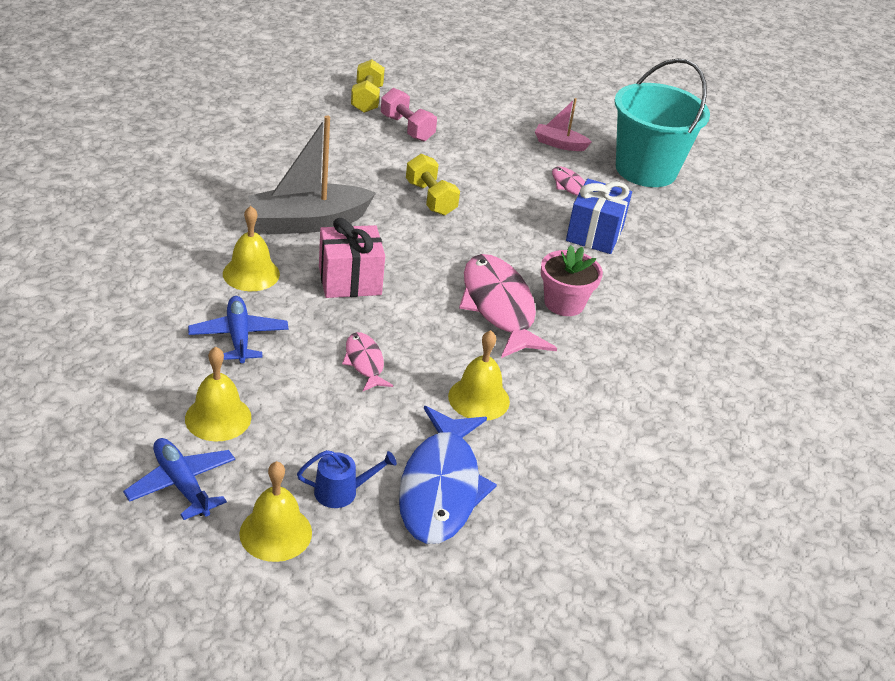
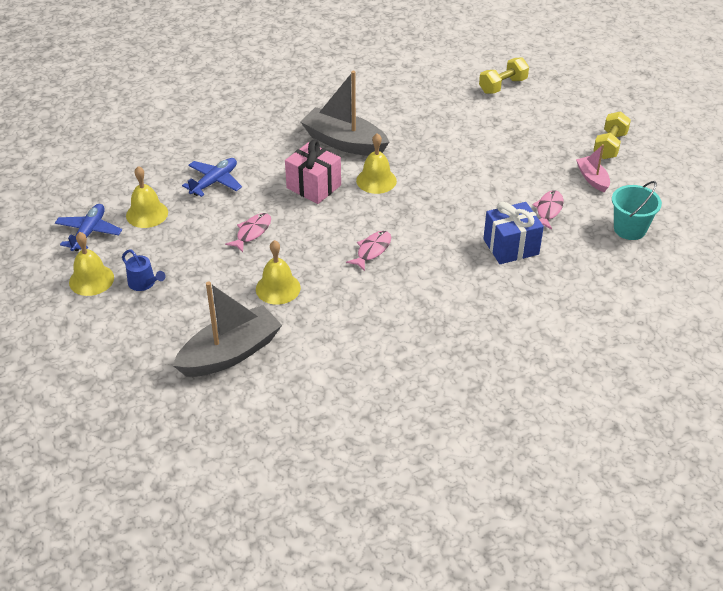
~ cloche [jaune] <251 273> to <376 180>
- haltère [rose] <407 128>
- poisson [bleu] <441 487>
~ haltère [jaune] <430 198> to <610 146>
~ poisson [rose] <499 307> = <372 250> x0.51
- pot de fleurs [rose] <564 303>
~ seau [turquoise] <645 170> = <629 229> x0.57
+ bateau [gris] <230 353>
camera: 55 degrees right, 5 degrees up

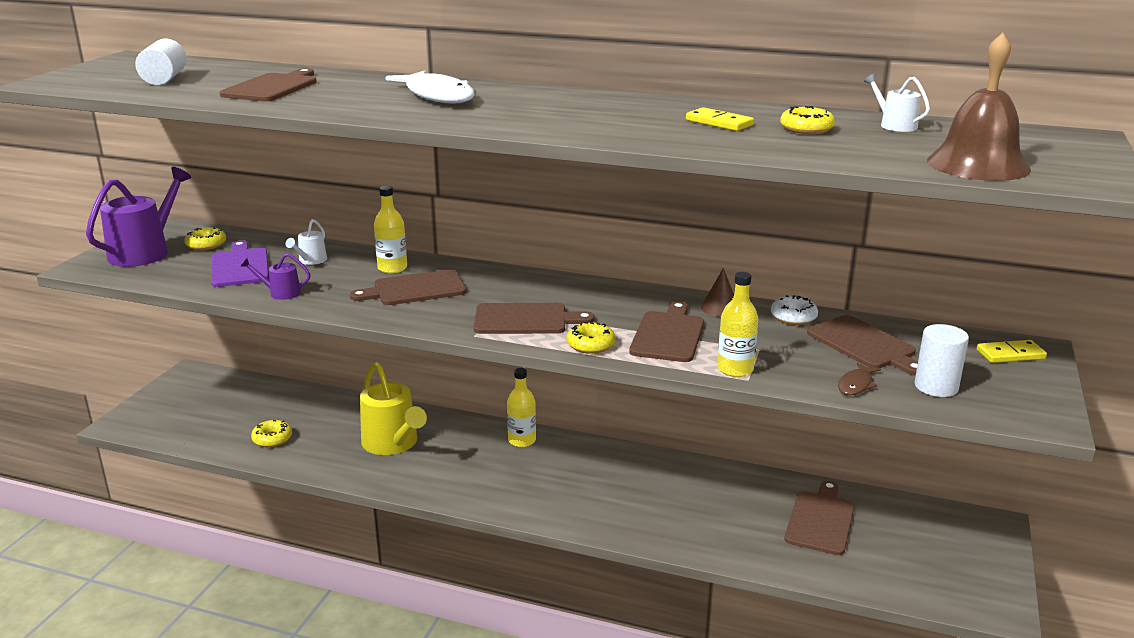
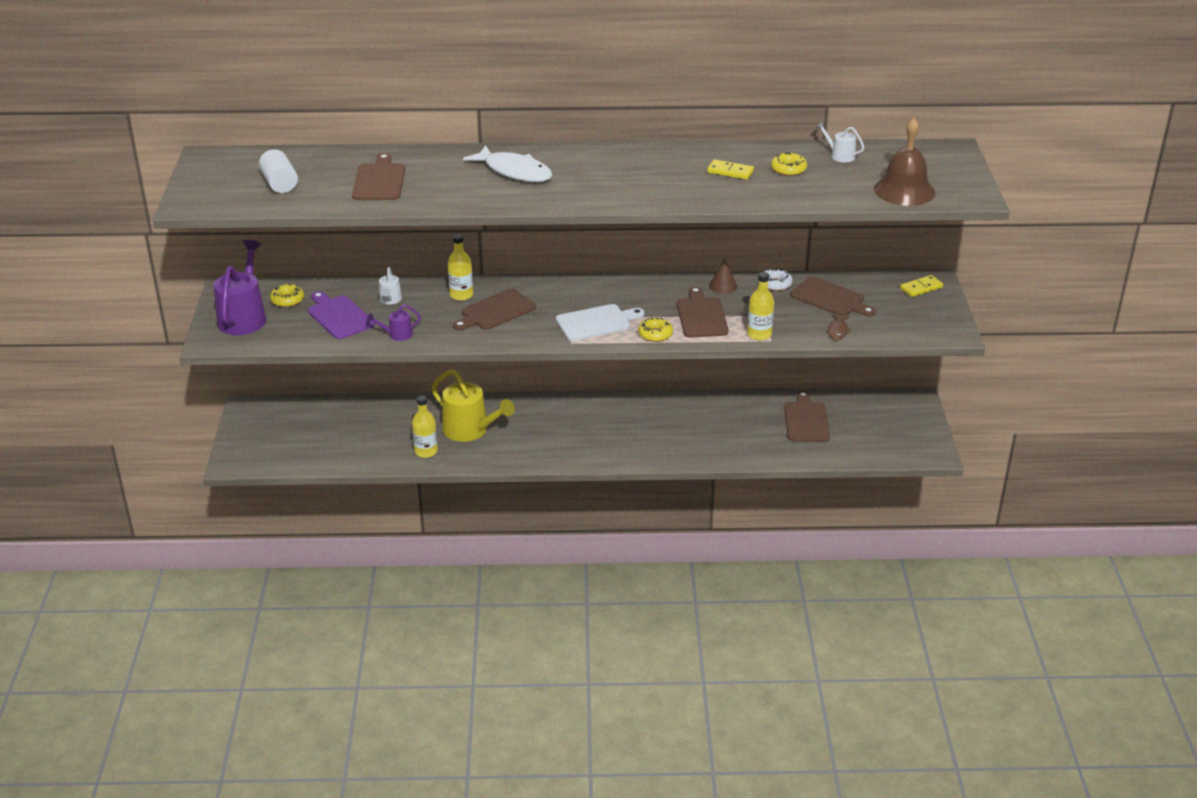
- beignet [jaune] <272 439>
~ planche à découper [marron] <525 319> to planche à découper [blanc] <596 322>
~ bouteille [jaune] <522 440> to <426 451>
- cylindre [blanc] <936 387>
camera: 20 degrees left, 10 degrees up

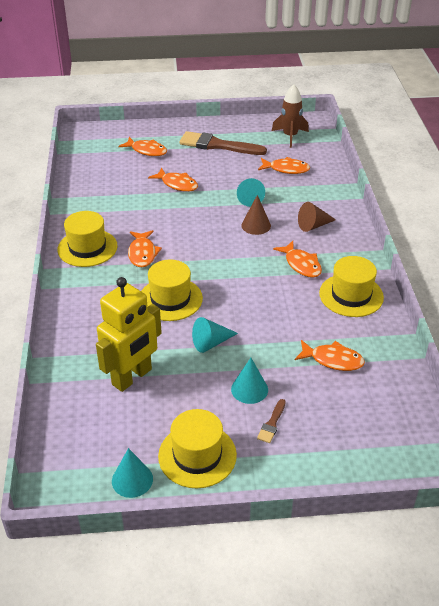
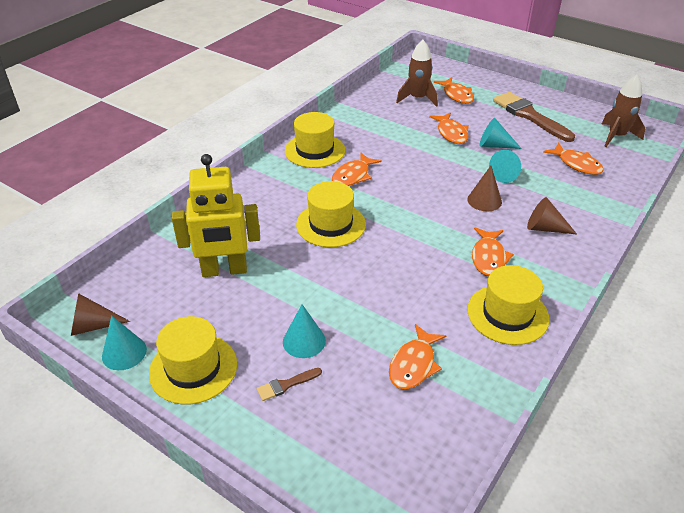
~ cône [turquoise] <211 343> to <494 145>
~ poisson [orange] <333 360> = <414 364> 60 degrees clockwise
+ cône [marron] <93 326>
+ fusée [marron] <417 98>
camera: 40 degrees right, 0 degrees up

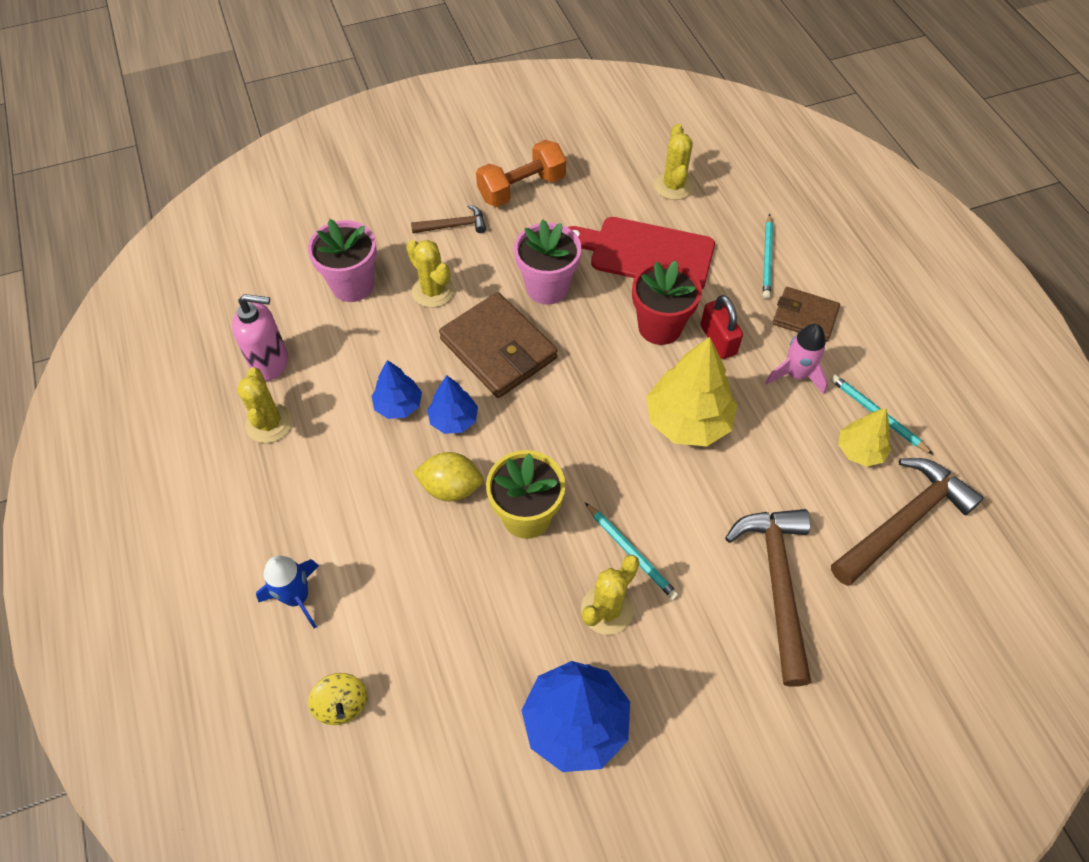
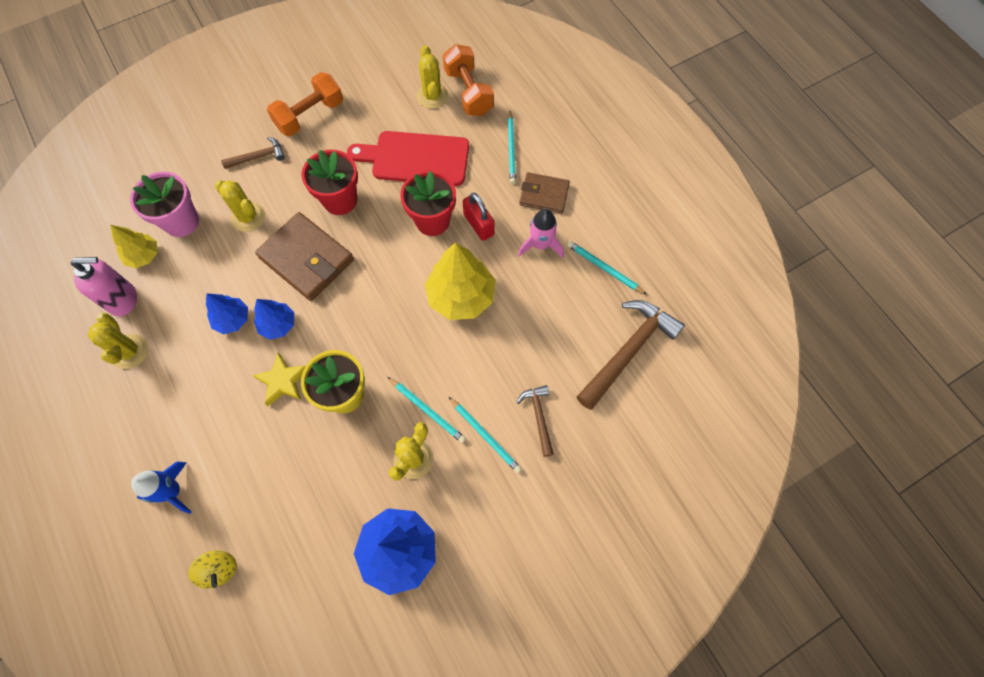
~ citron [jaune] <451 487> to étoile [jaune] <282 381>
~ pot de fleurs [rose] <547 287> to pot de fleurs [rouge] <340 200>
~ marteau [marron] <777 584> = <538 417> x0.52
~ arbre [jaune] <859 450> to <144 256>
+ haltère [orange] <468 92>
+ crayon [turquoise] <485 435>
camera: 10 degrees left, 10 degrees up

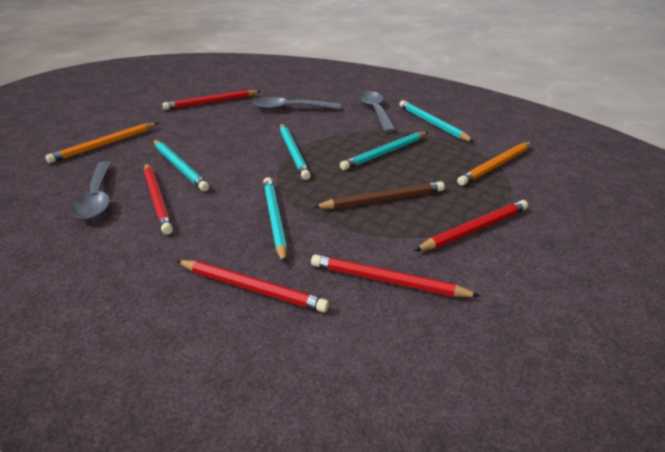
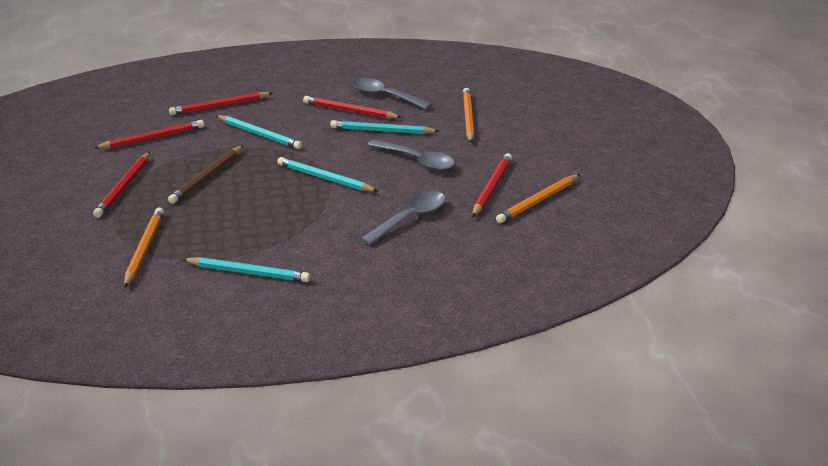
- crayon [turquoise] <385 153>
~ cuillère [gris] <375 112> to <417 160>
+ crayon [orange] <538 201>
camera: 135 degrees right, 0 degrees up

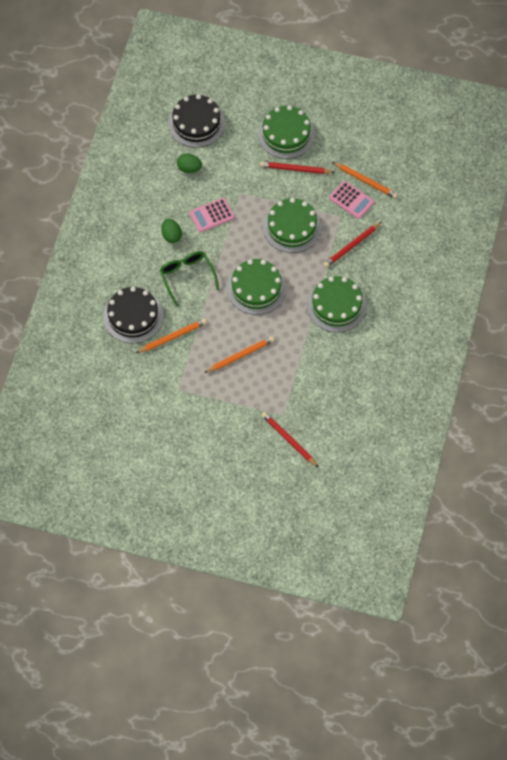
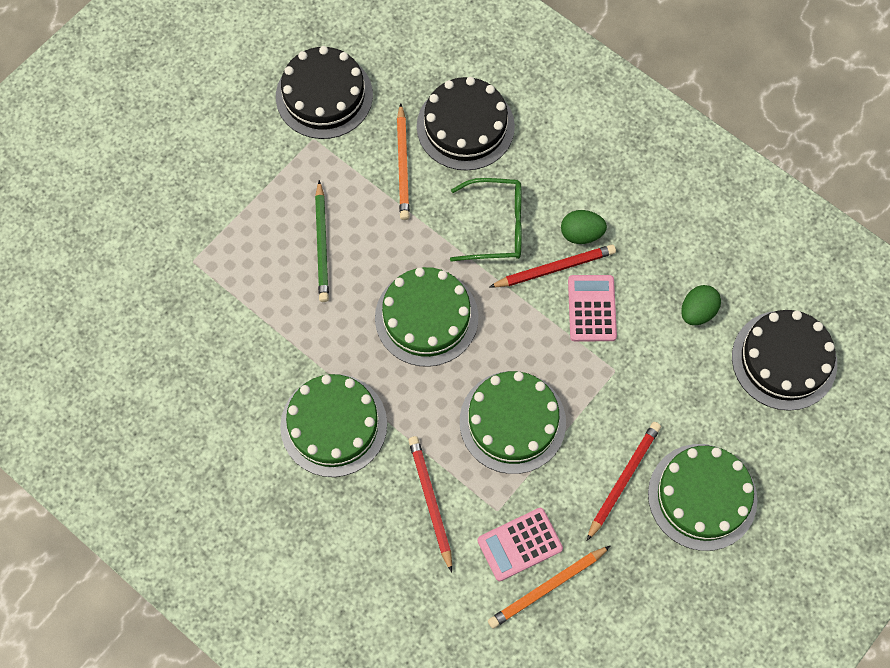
~ crayon [orange] <240 355> to crayon [vert] <322 244>
~ crayon [rouge] <289 440> to <555 268>
+ gâteau [noir] <324 95>
camera: 115 degrees right, 5 degrees up

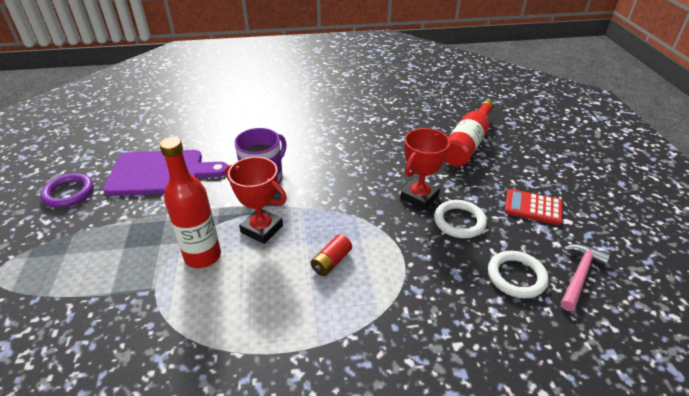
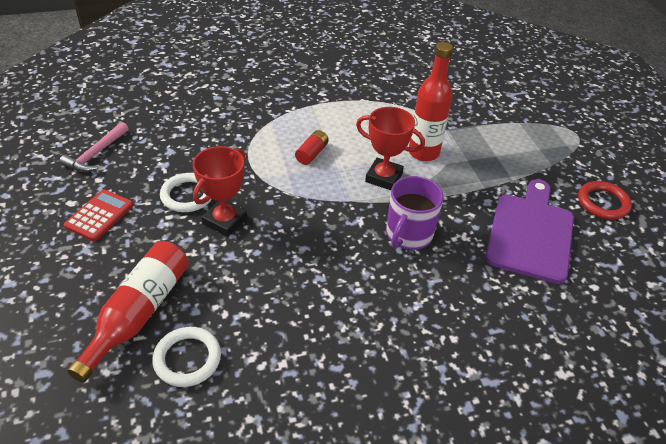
~ anneau [violet] <69 193> to anneau [rouge] <603 203>
~ planche à découper [violet] <160 173> = <530 233> 120 degrees clockwise
~ anneau [blanc] <516 276> to <187 359>
~ calculatrice [rouge] <533 207> = <99 215> 75 degrees counterclockwise
camera: 170 degrees right, 5 degrees up

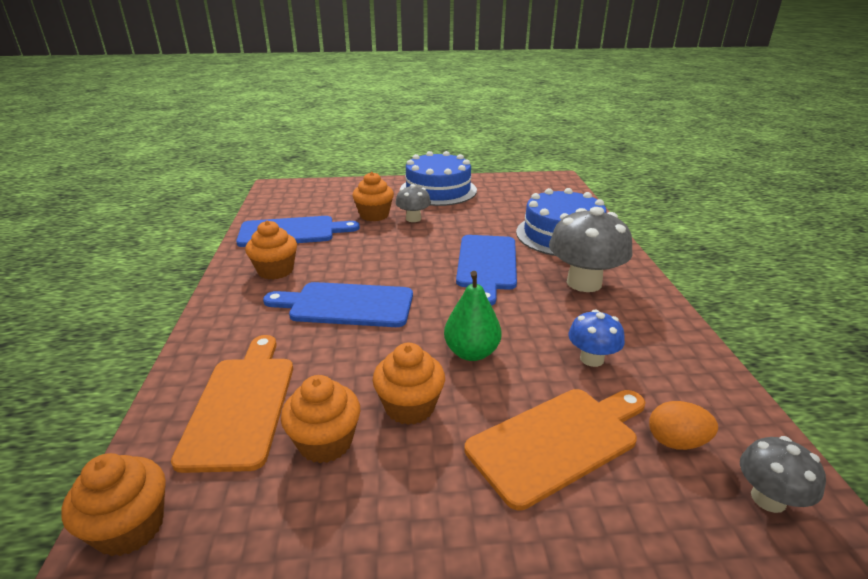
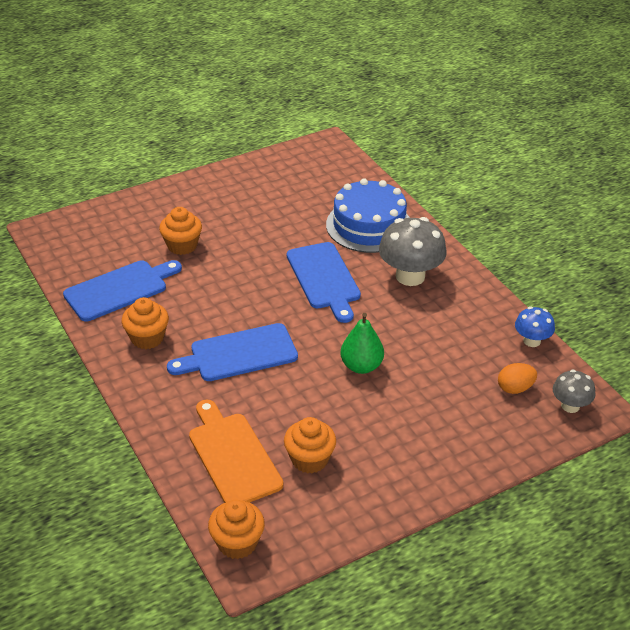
- muffin [orange] <409 407>
- champignon [gris] <413 219>
- gâteau [bleu] <438 190>
- planche à découper [orange] <557 441>
~ champignon [bleu] <591 359> to <532 341>
camera: 25 degrees left, 10 degrees up

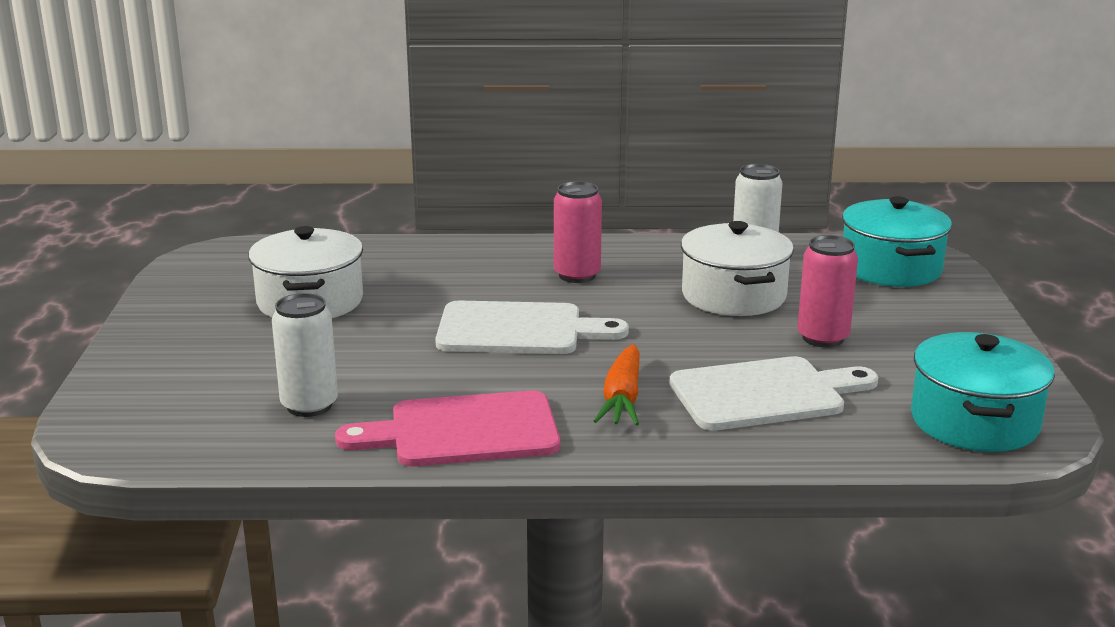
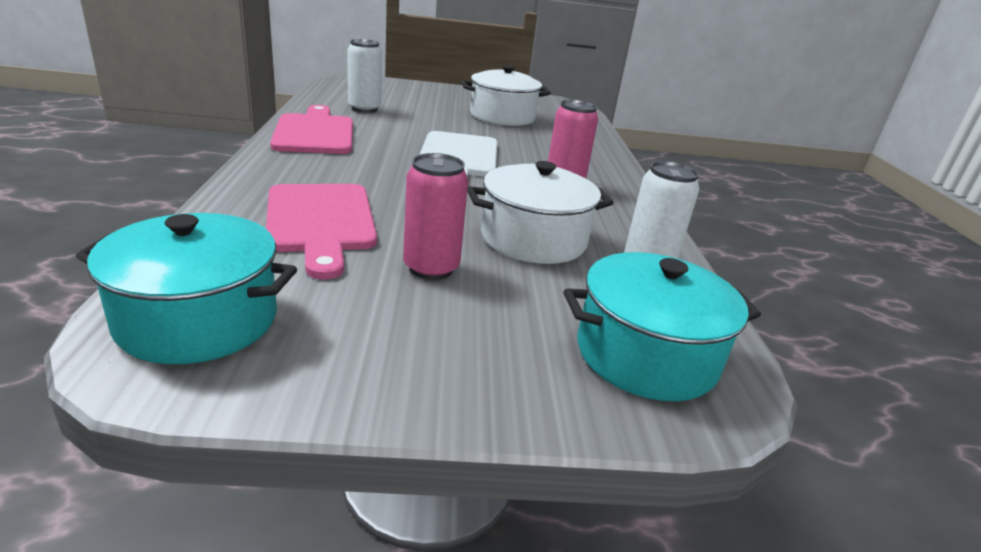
- carotte [orange] <622 398>
~ planche à découper [blanc] <764 394> to planche à découper [rose] <321 222>
camera: 85 degrees right, 5 degrees up

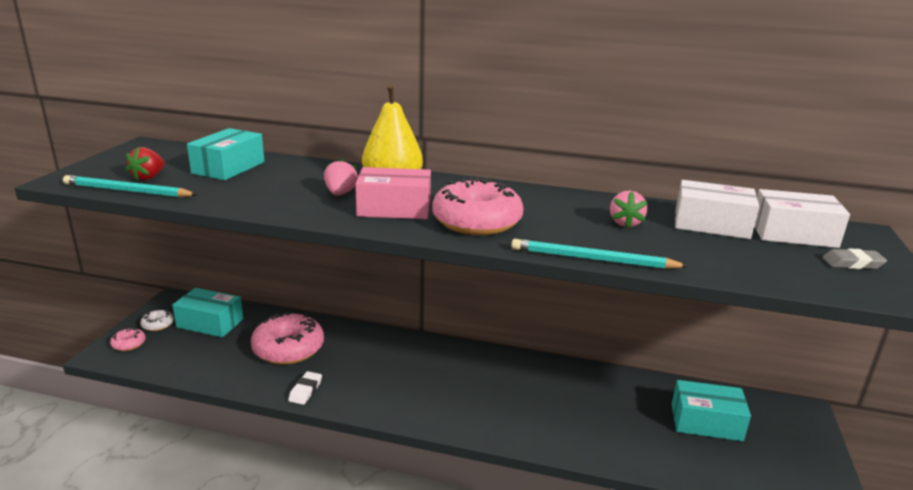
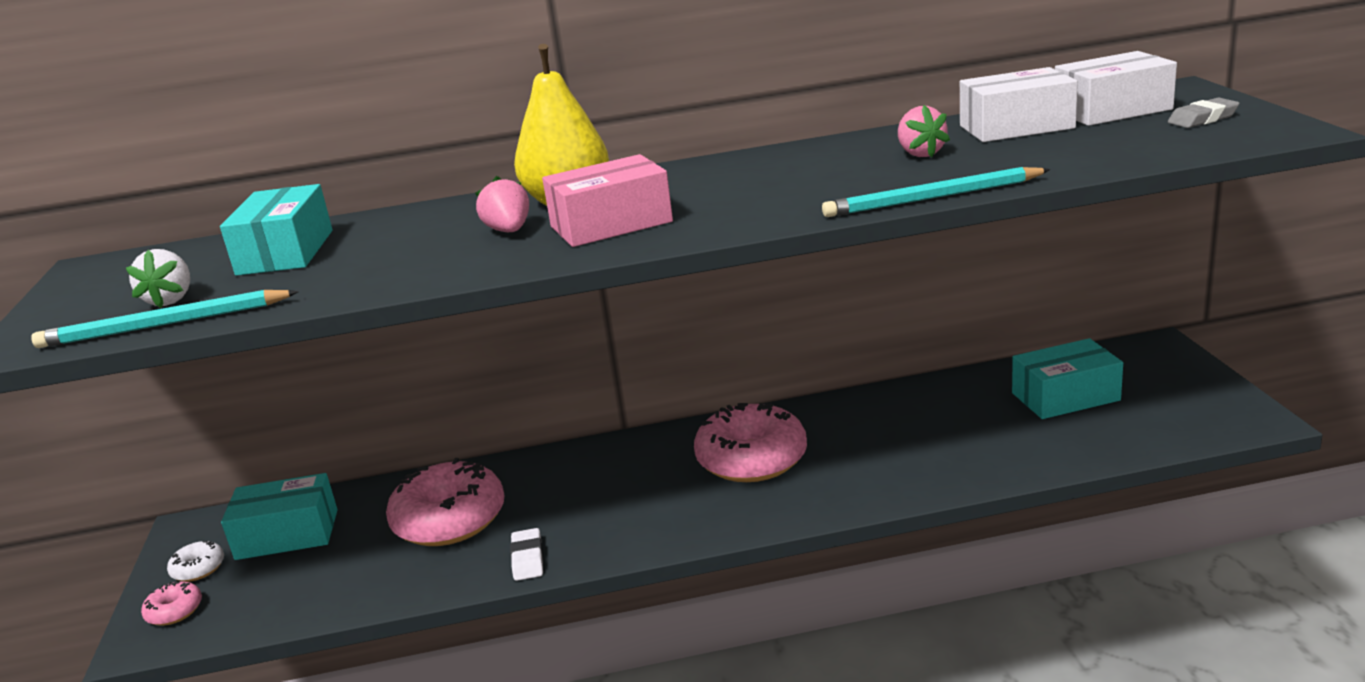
~ fraise [rouge] <148 177> to fraise [blanc] <171 300>
~ beignet [rose] <476 221> to <751 459>
camera: 20 degrees left, 0 degrees up

